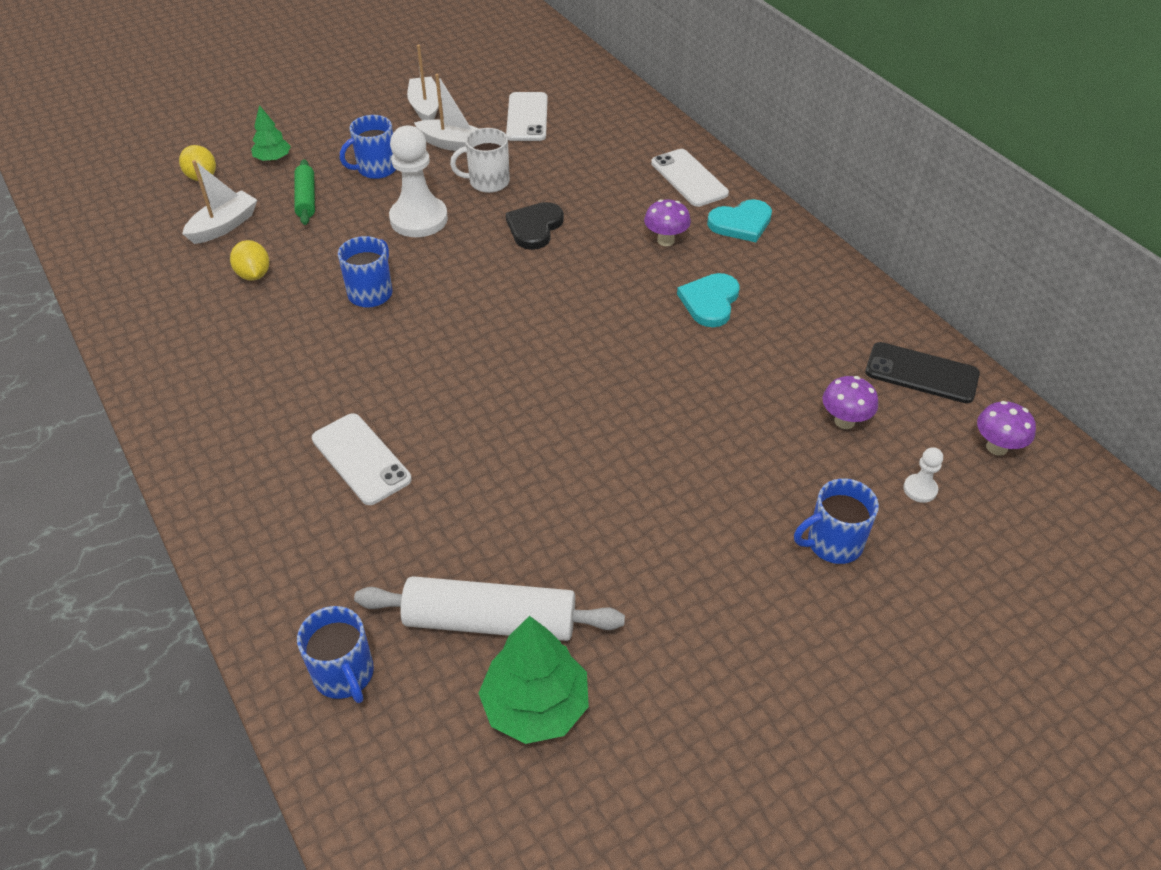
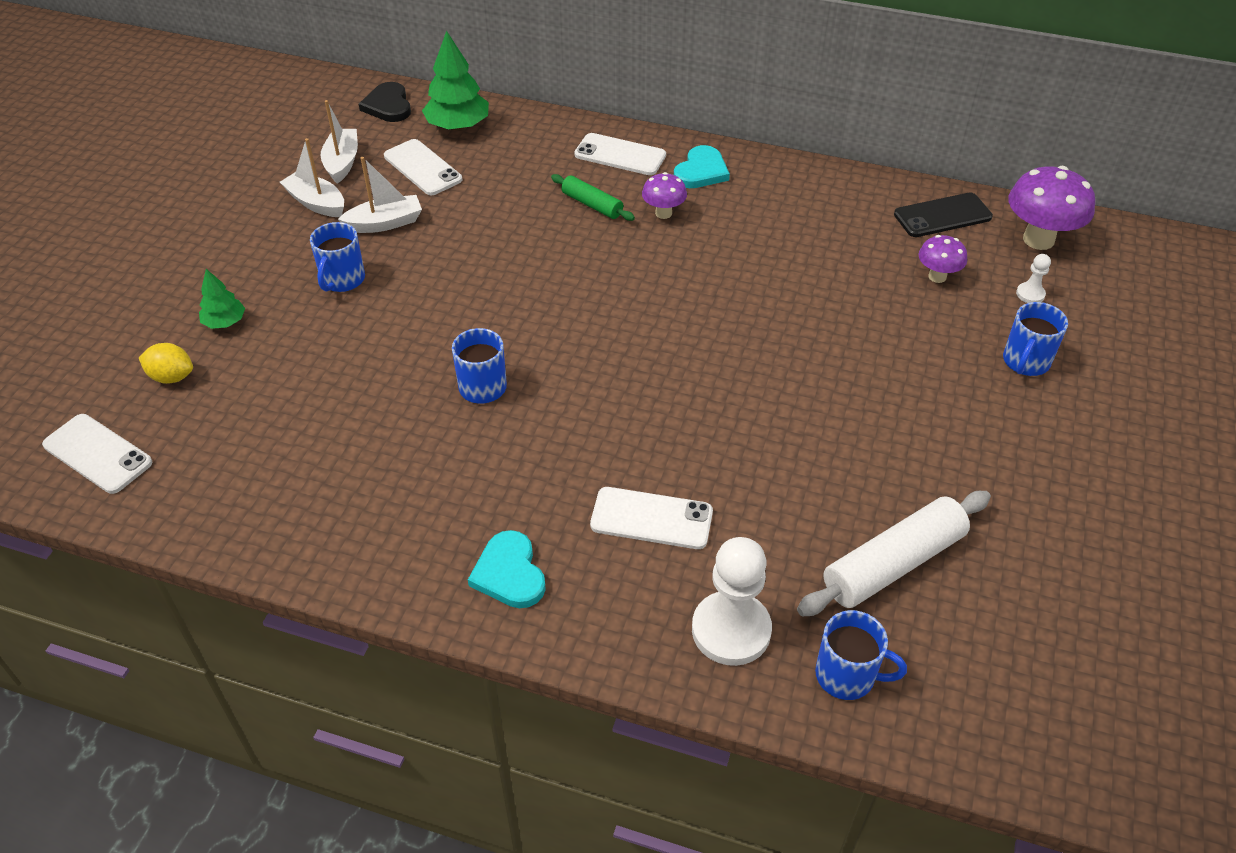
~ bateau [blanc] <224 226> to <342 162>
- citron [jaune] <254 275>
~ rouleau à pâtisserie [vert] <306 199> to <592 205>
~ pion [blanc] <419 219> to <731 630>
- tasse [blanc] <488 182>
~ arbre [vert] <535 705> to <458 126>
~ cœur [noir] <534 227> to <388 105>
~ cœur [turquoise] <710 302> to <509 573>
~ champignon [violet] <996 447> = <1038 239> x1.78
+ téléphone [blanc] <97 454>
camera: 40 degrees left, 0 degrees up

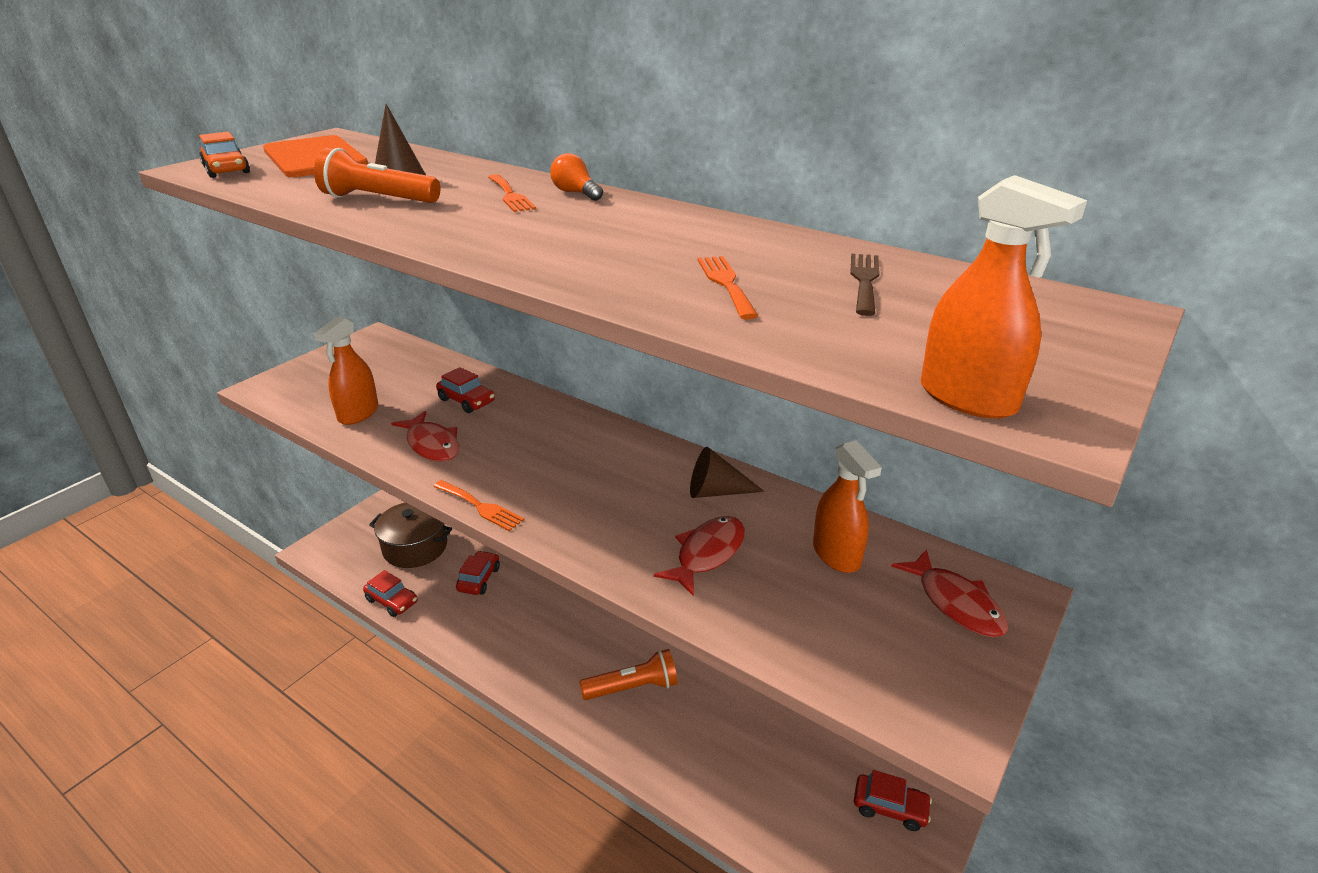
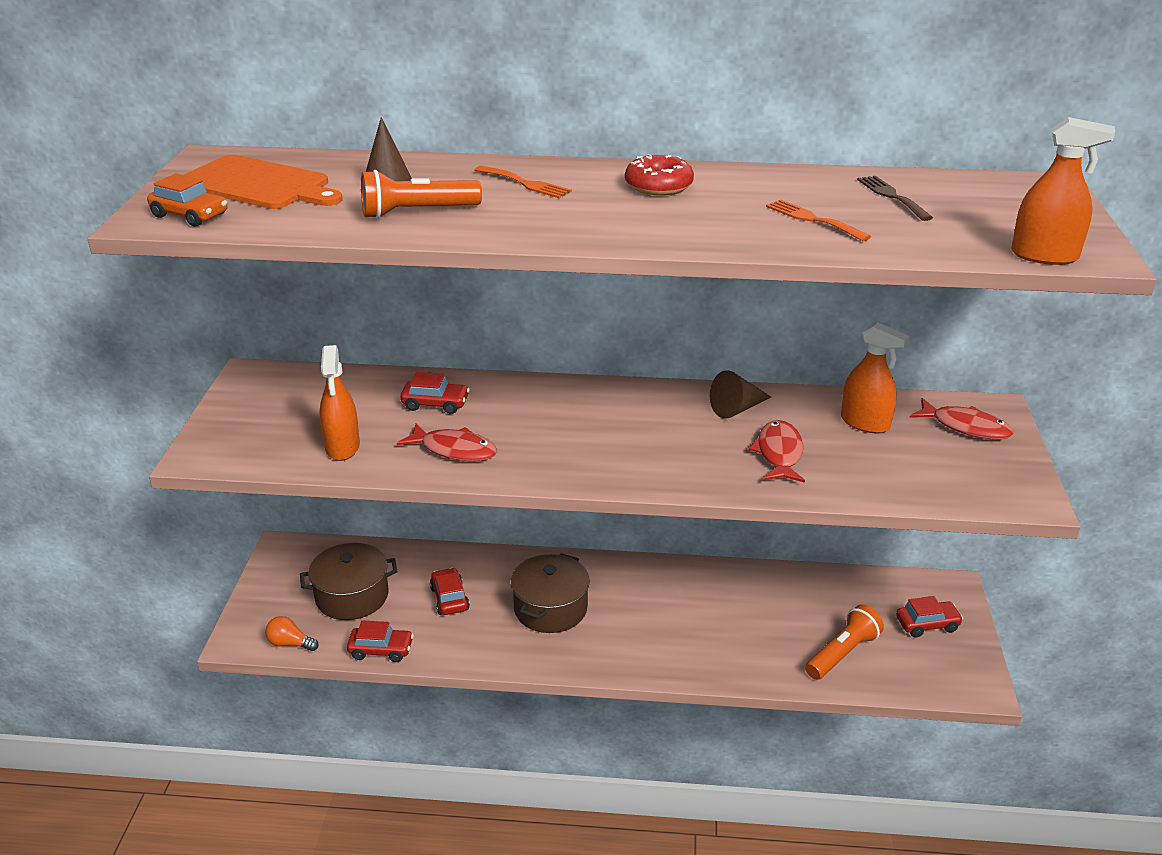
- fourchette [orange] <480 507>
~ ampoule [orange] <576 193> to <290 643>
~ lampe de poche [orange] <633 687> to <842 653>
+ marmite [marron] <550 608>
+ beignet [rouge] <658 186>
camera: 30 degrees left, 0 degrees up

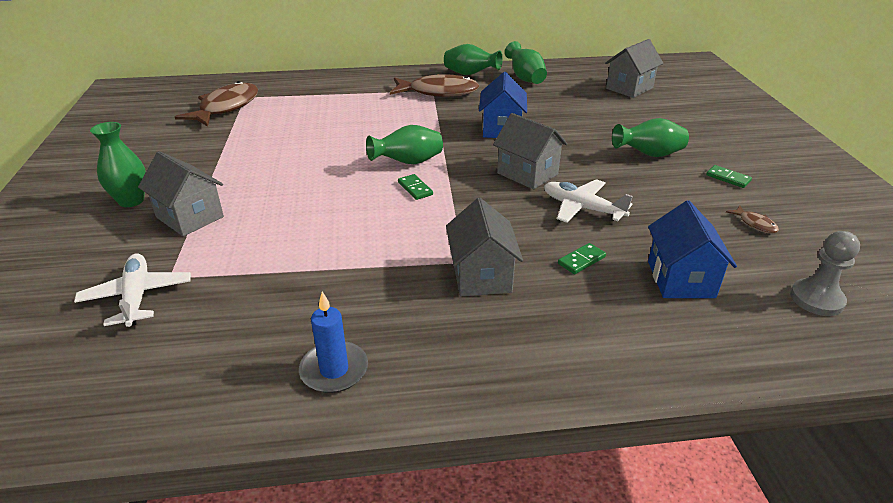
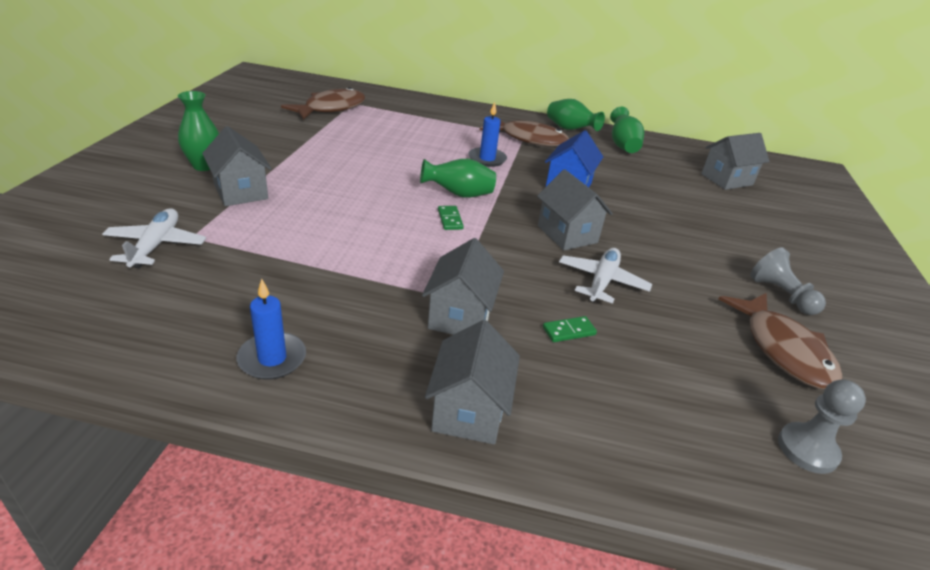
~ avion [blanc] <582 208> = <602 281> 60 degrees clockwise
- vase [vert] <649 155>
- maison [bleu] <680 279>
~ domino [vert] <728 178> to pion [gris] <781 295>
~ poisson [marron] <755 224> = <783 350> x2.43
+ maison [gris] <469 411>
+ bougie [bleu] <487 159>
camera: 15 degrees right, 0 degrees up

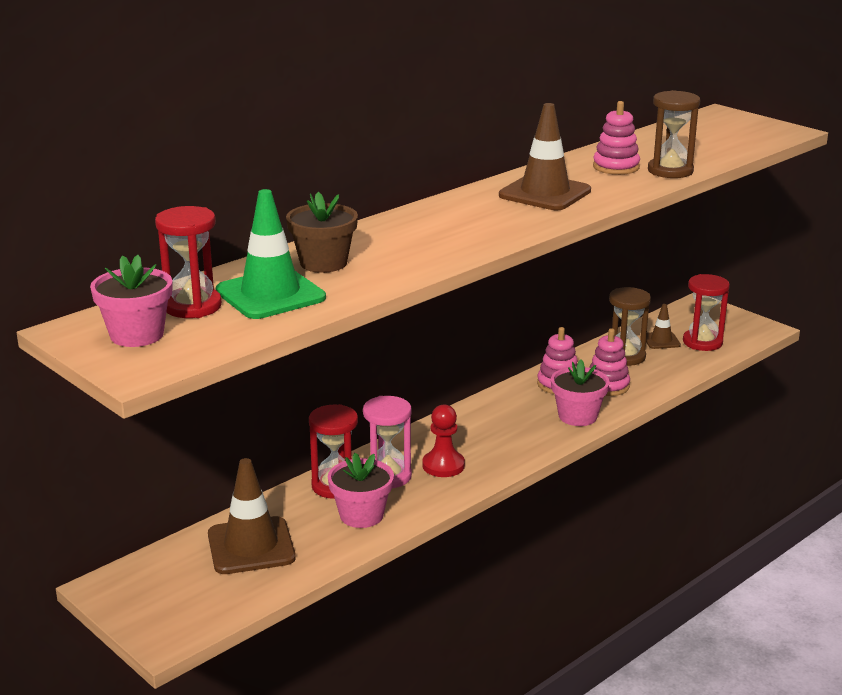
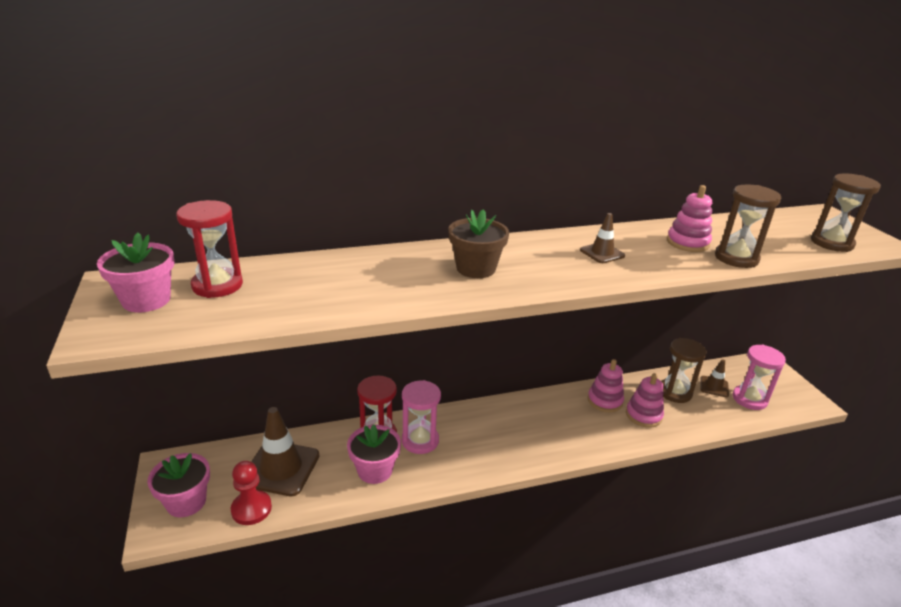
- cône de chantier [vert] <270 294>
~ pot de fleurs [marron] <323 263> to <476 268>
~ pion [rouge] <443 465> to <251 509>
~ cône de chantier [marron] <545 193> = <602 253> x0.53
~ pot de fleurs [rose] <577 416> to <186 502>
~ sablier [rouge] <702 342> to sablier [rose] <749 399>
+ sablier [marron] <831 243>
camera: 25 degrees right, 5 degrees up

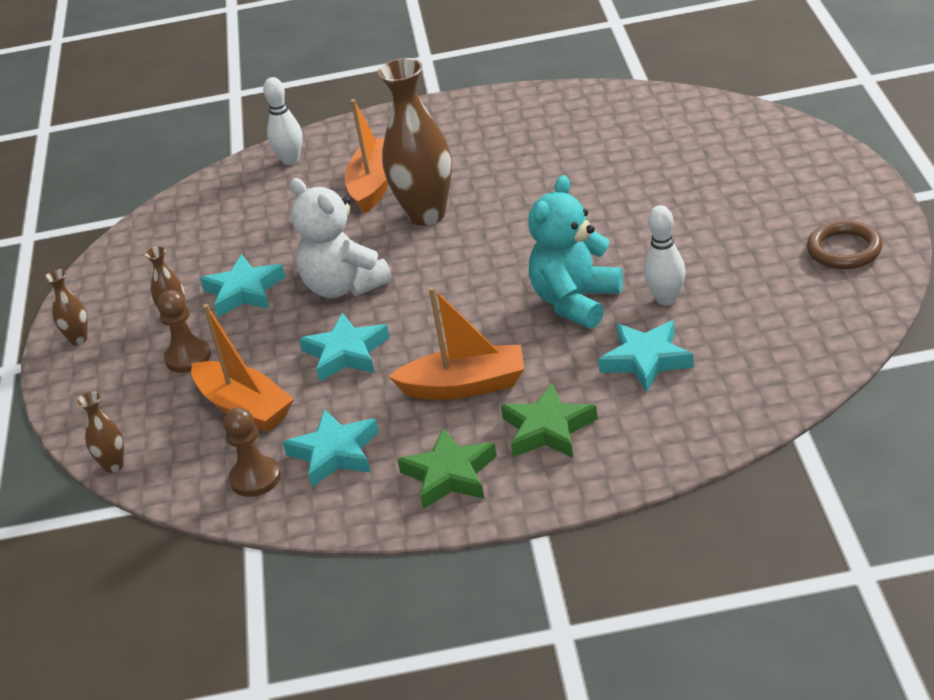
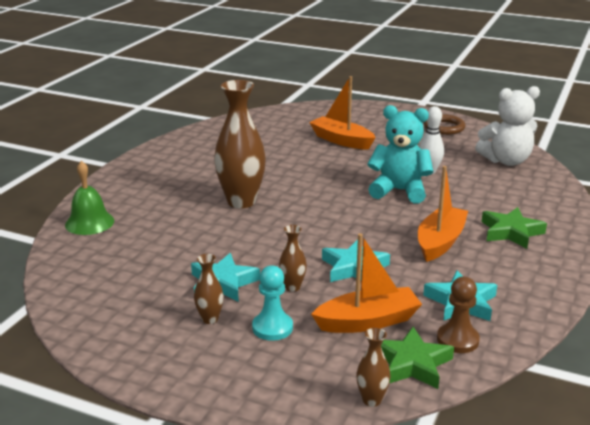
~ vase [marron] <78 339> to <292 287>
~ pion [marron] <188 357> to pion [turquoise] <272 328>
~ quille [blanc] <290 160> to cloche [vert] <89 222>
~ ours en peluche [blanc] <344 286> to <506 161>
~ bateau [orange] <374 184> to <341 140>
~ étoile [vert] <449 475> to <411 364>
~ ours en peluche [turquoise] <575 302> = <399 191> 135 degrees clockwise
- étoile [turquoise] <646 360>
camera: 65 degrees left, 10 degrees down

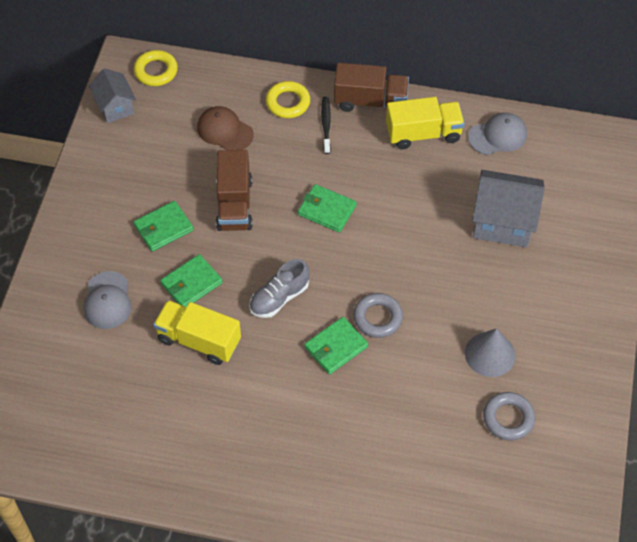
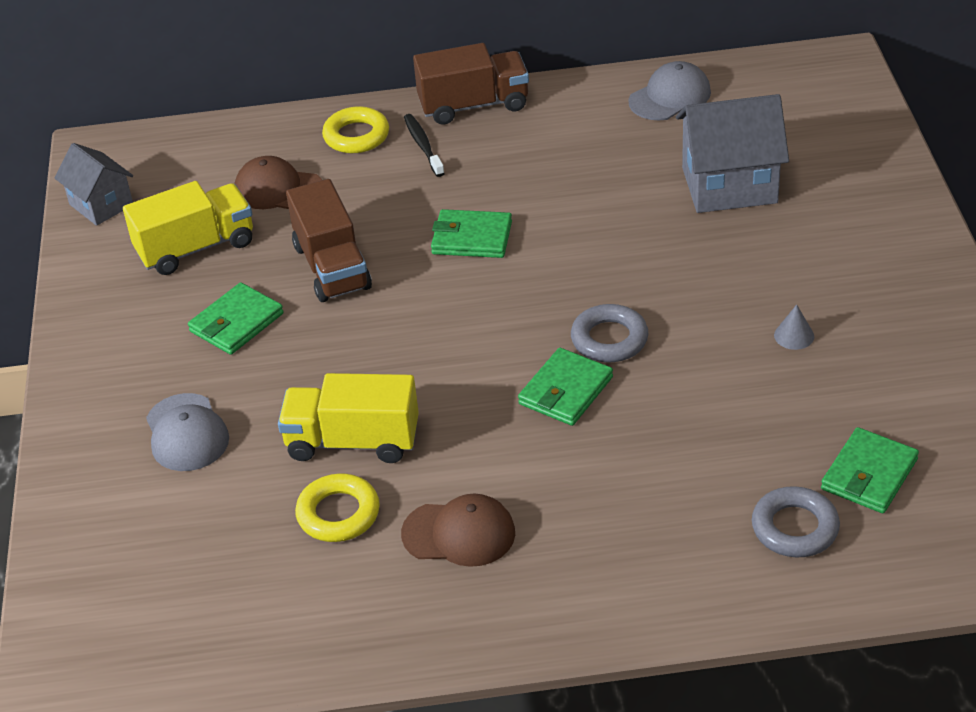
~ anneau [jaune] <156 71> to <338 514>
~ portefeuille [vert] <191 283> to <869 474>
- chaussure [gris] <279 298>
~ camion [jaune] <423 134> to <196 248>
~ cône [gris] <490 354> = <794 335> x0.51
~ anneau [gris] <508 418> to <795 528>
+ casquette [marron] <459 533>
camera: 15 degrees left, 15 degrees down

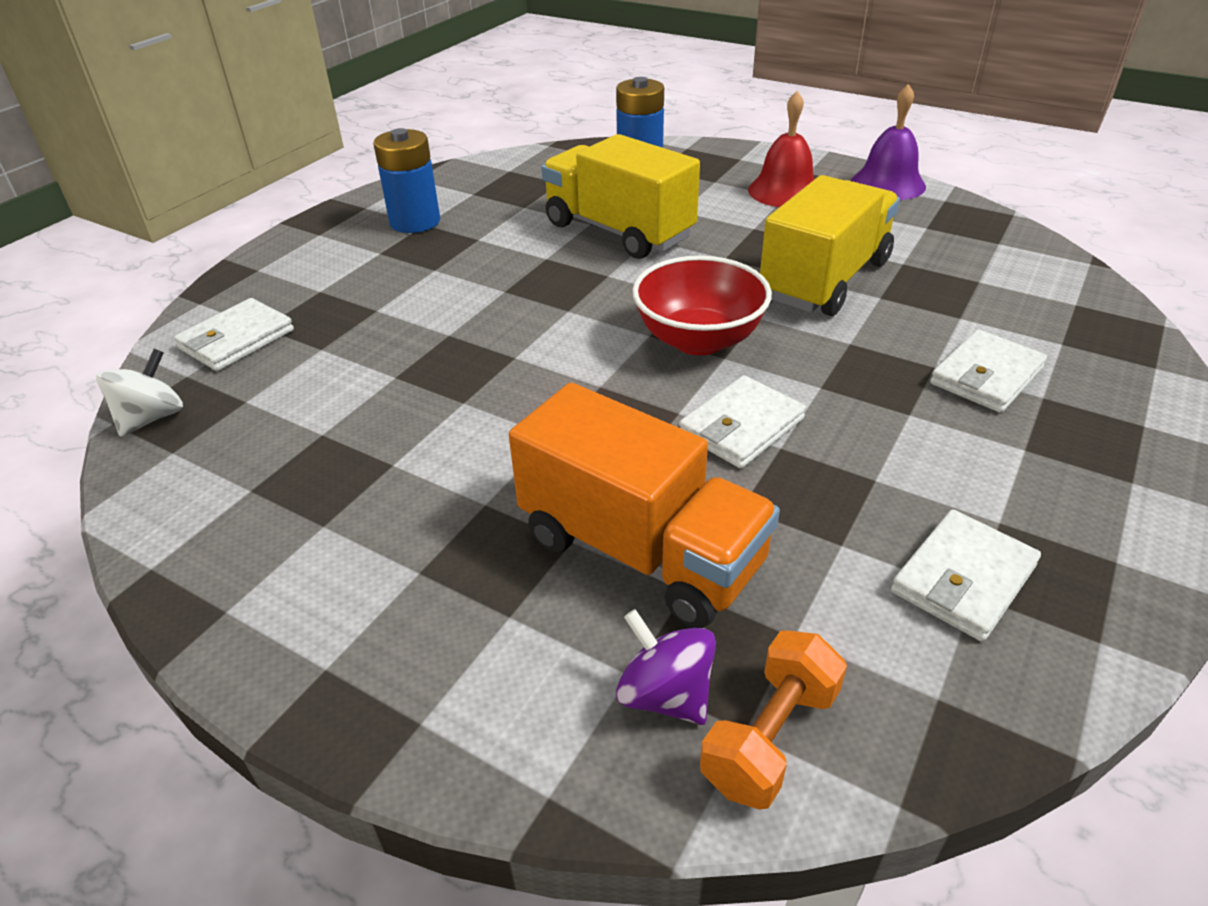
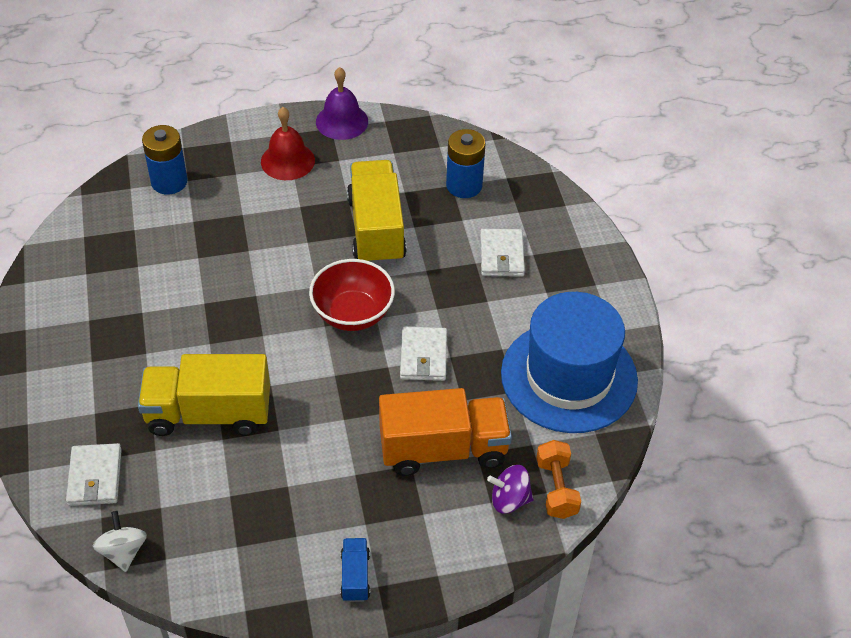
~ pile [bleu] <415 222> to <464 185>
~ camion [jaune] <618 231> to <209 413>
~ portefeuille [blanc] <963 579> to chapeau [bleu] <569 377>
+ camion [bleu] <355 576>
camera: 45 degrees left, 10 degrees up

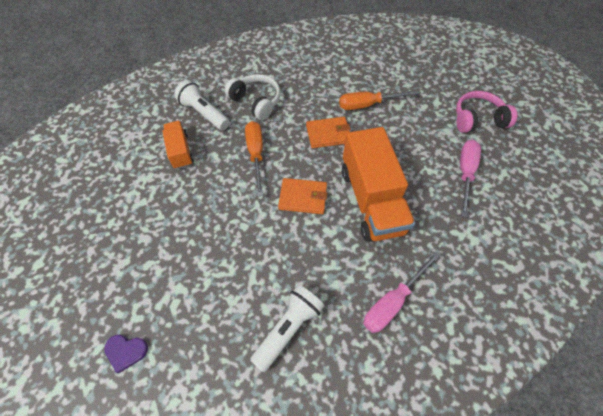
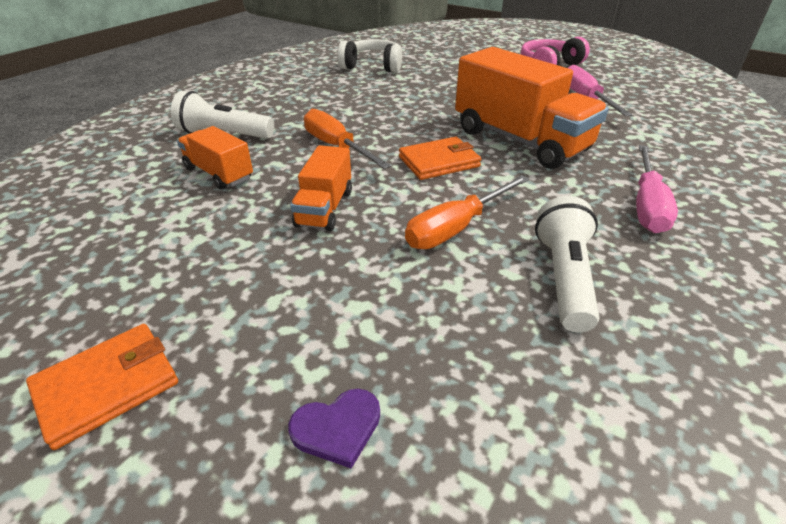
~ casque audio [blanc] <256 102> to <373 66>
~ portefeuille [orange] <328 134> to <107 386>
~ tournevis [orange] <367 105> to <456 228>
+ camion [orange] <324 208>
camera: 30 degrees left, 20 degrees down

